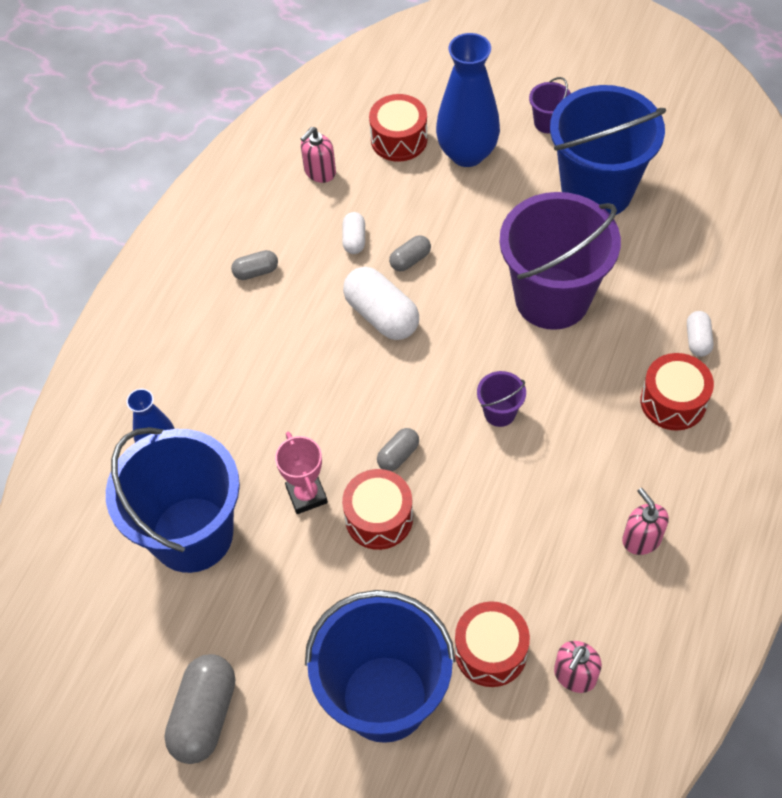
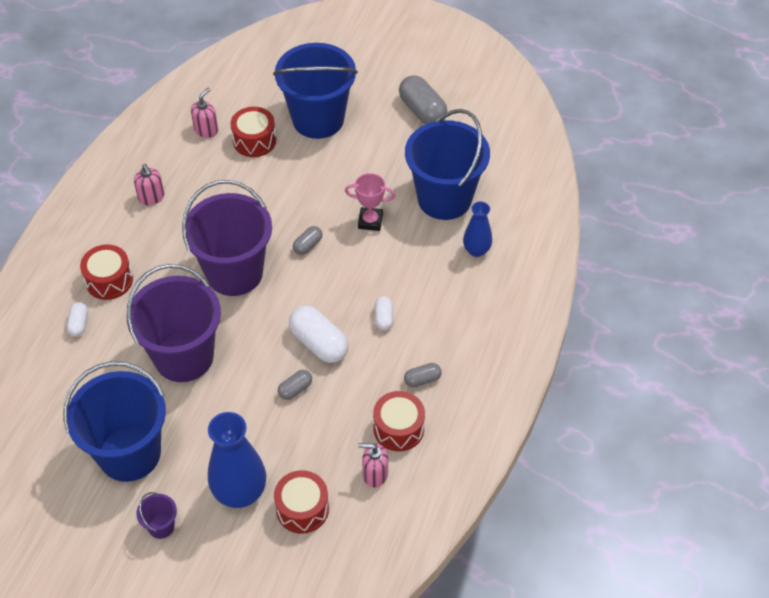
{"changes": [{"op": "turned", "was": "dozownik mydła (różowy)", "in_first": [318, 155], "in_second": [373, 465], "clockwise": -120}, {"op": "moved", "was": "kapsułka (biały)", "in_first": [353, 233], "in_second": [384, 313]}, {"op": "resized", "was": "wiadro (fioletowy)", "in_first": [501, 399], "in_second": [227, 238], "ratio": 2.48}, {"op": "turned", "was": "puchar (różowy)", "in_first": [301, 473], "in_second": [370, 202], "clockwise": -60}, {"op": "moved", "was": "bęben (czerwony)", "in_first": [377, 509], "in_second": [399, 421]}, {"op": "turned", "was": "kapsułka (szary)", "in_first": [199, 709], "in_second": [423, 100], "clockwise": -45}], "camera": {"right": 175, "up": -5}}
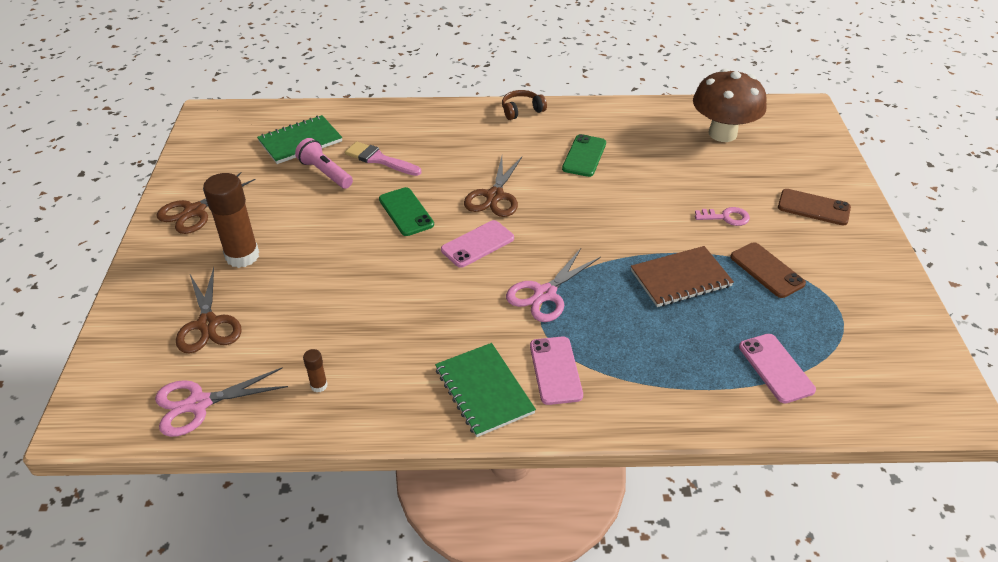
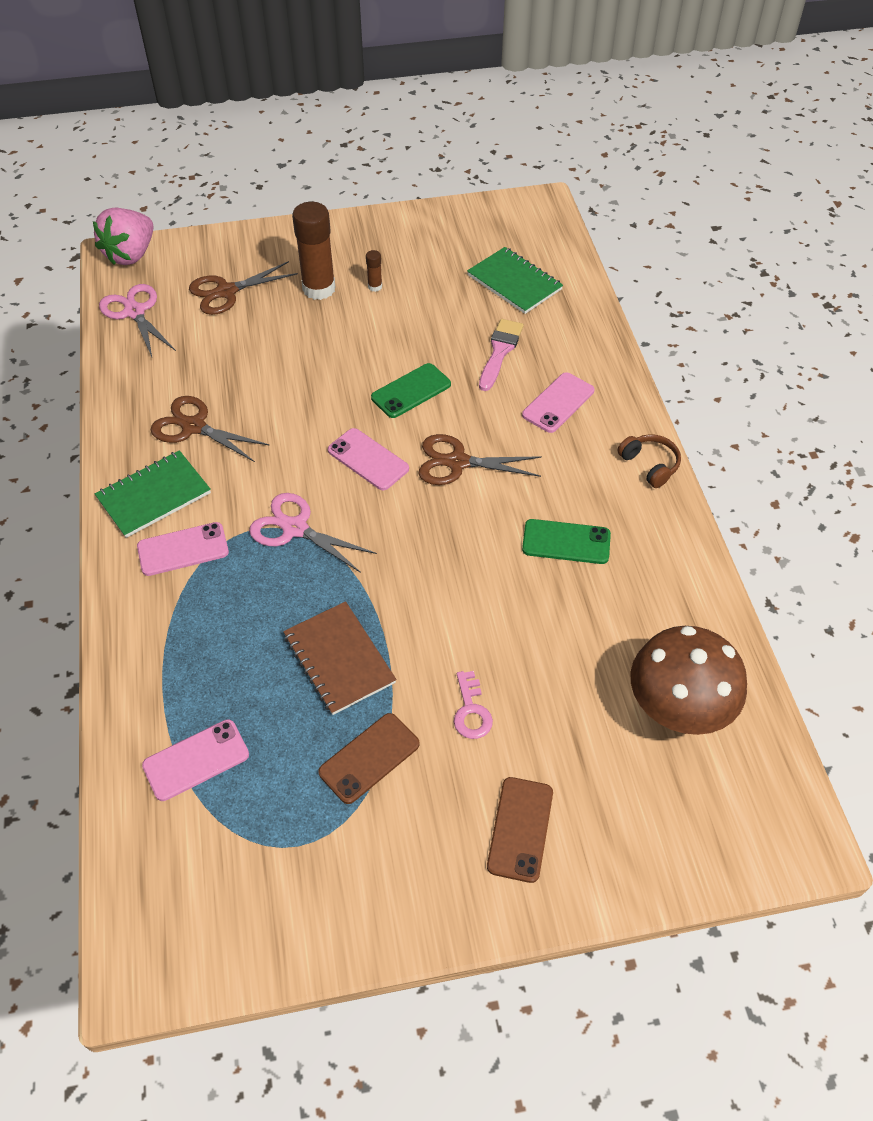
{"changes": [{"op": "removed", "was": "latarka (różowy)", "in_first": [324, 163]}, {"op": "moved", "was": "nożyczki (brązowy)", "in_first": [206, 203], "in_second": [210, 429]}, {"op": "moved", "was": "klej w sztyfcie (brązowy)", "in_first": [315, 370], "in_second": [374, 271]}, {"op": "added", "now": "truskawka (różowy)", "in_second": [123, 236]}, {"op": "added", "now": "telefon (różowy)", "in_second": [558, 402]}], "camera": {"right": 80, "up": 10}}
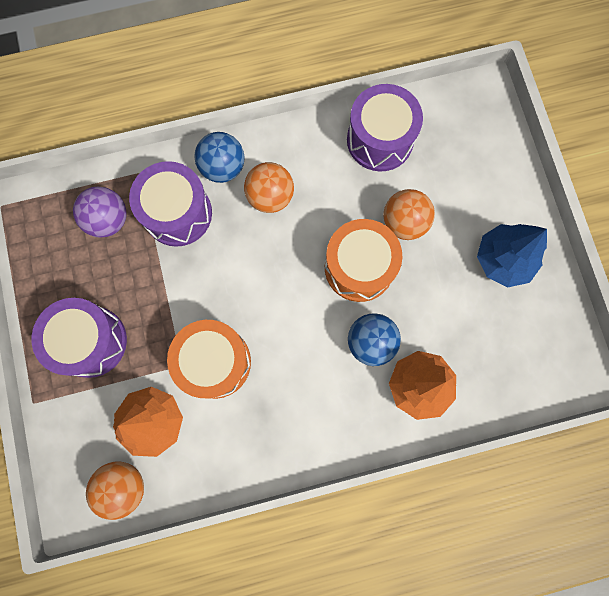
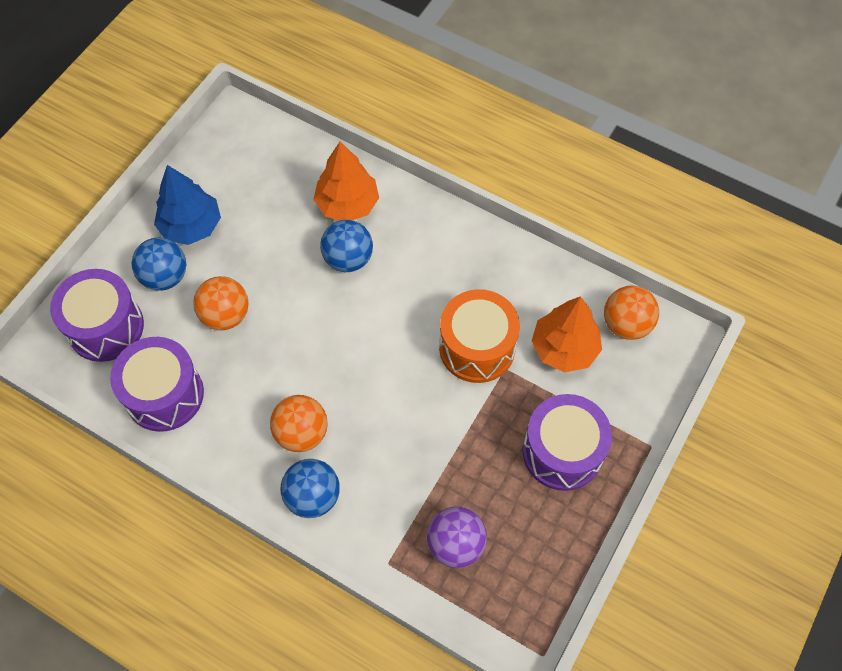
{"changes": [{"op": "moved", "was": "bęben (fioletowy)", "in_first": [170, 204], "in_second": [97, 315]}, {"op": "removed", "was": "bęben (pomarańczowy)", "in_first": [363, 260]}, {"op": "added", "now": "piłka (niebieski)", "in_second": [158, 264]}], "camera": {"right": -135, "up": -15}}
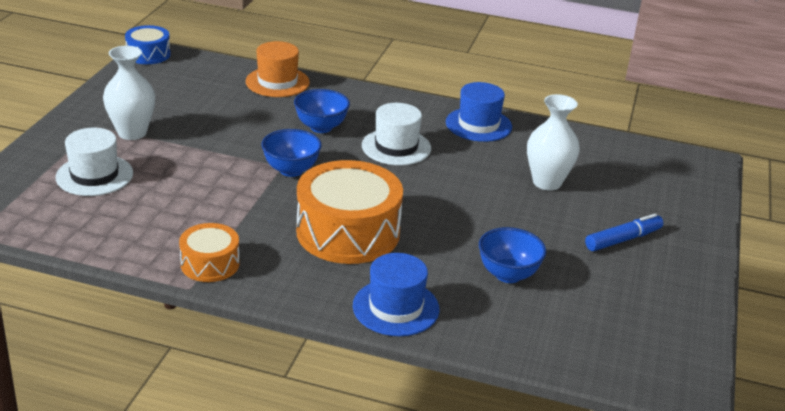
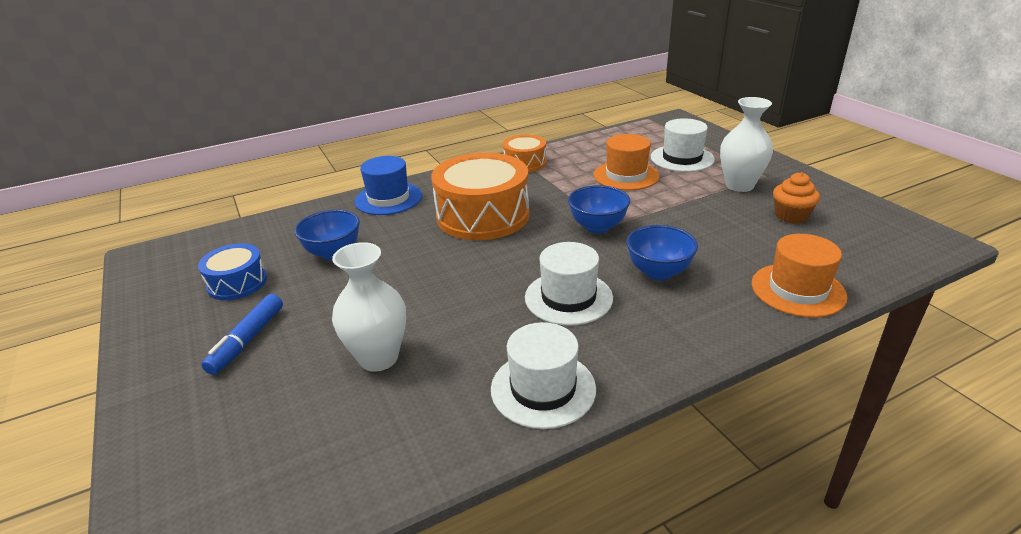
{"changes": [{"op": "moved", "was": "bęben (niebieski)", "in_first": [148, 44], "in_second": [232, 271]}, {"op": "recoloured", "was": "kapelusz (niebieski)", "now": "kapelusz (biały)", "in_first": [479, 112], "in_second": [543, 375]}, {"op": "added", "now": "kapelusz (pomarańczowy)", "in_second": [627, 162]}, {"op": "added", "now": "muffinka (pomarańczowy)", "in_second": [796, 198]}], "camera": {"right": 140, "up": 0}}
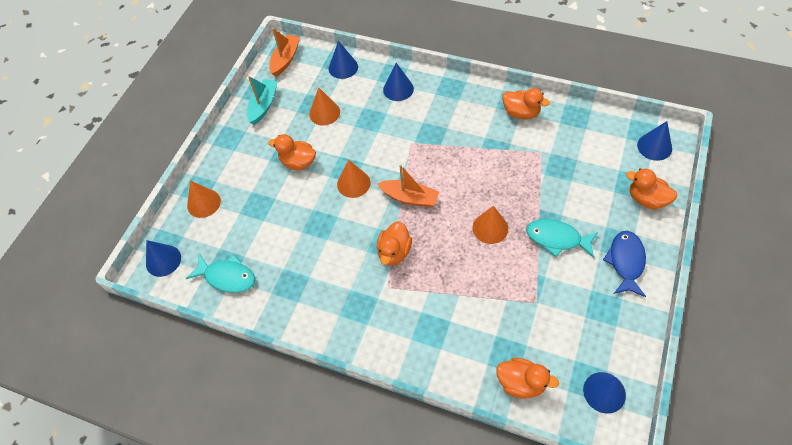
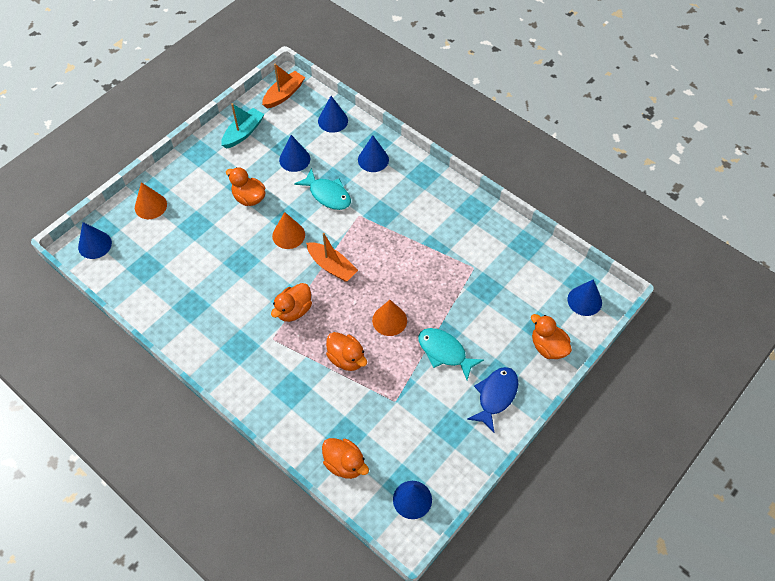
{"changes": [{"op": "recoloured", "was": "stożek (pomarańczowy)", "now": "stożek (niebieski)", "in_first": [324, 106], "in_second": [294, 153]}, {"op": "moved", "was": "kaczka (pomarańczowy)", "in_first": [526, 103], "in_second": [346, 351]}, {"op": "moved", "was": "ryba (turkusowy)", "in_first": [220, 273], "in_second": [322, 189]}], "camera": {"right": 15, "up": 0}}
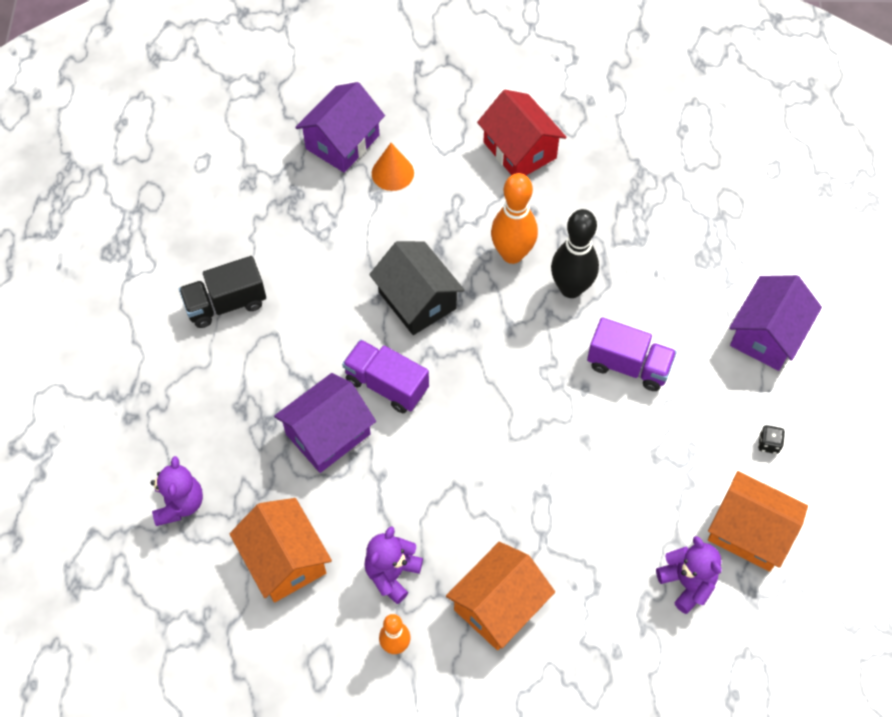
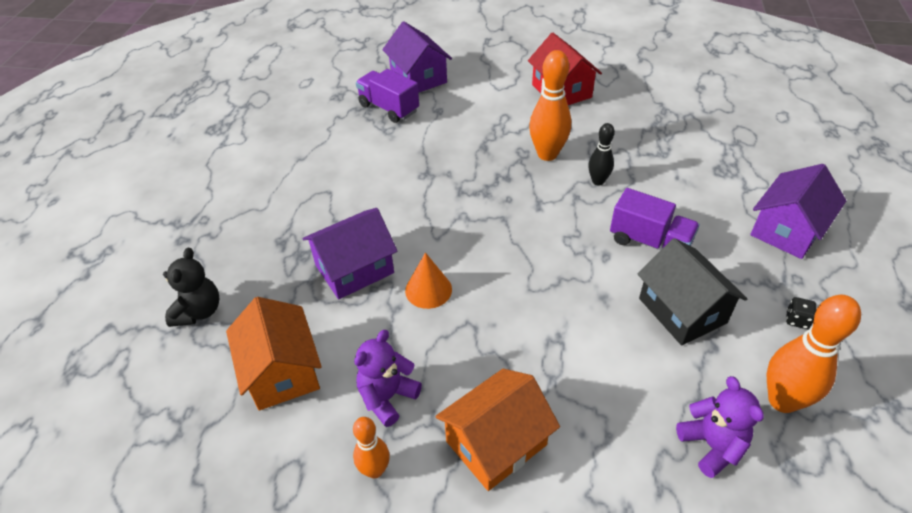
{"changes": [{"op": "turned", "was": "domek (fioletowy)", "in_first": [340, 127], "in_second": [417, 57], "clockwise": -75}, {"op": "moved", "was": "stożek (pomarańczowy)", "in_first": [393, 167], "in_second": [428, 281]}, {"op": "resized", "was": "kręgiel (czarny)", "in_first": [575, 253], "in_second": [601, 154], "ratio": 0.58}, {"op": "moved", "was": "domek (czarny)", "in_first": [416, 288], "in_second": [692, 291]}, {"op": "removed", "was": "ciężarówka (czarny)", "in_first": [222, 292]}, {"op": "moved", "was": "ciężarówka (fioletowy)", "in_first": [385, 376], "in_second": [387, 96]}, {"op": "recoloured", "was": "miś (fioletowy)", "now": "miś (czarny)", "in_first": [176, 491], "in_second": [191, 287]}, {"op": "replaced", "was": "domek (pomarańczowy)", "now": "kręgiel (pomarańczowy)", "in_first": [758, 521], "in_second": [814, 354]}], "camera": {"right": 10, "up": -15}}
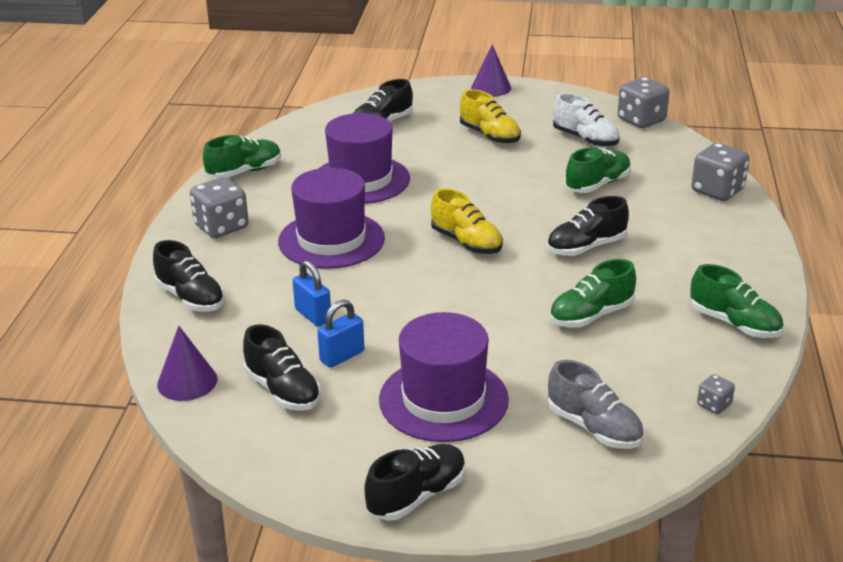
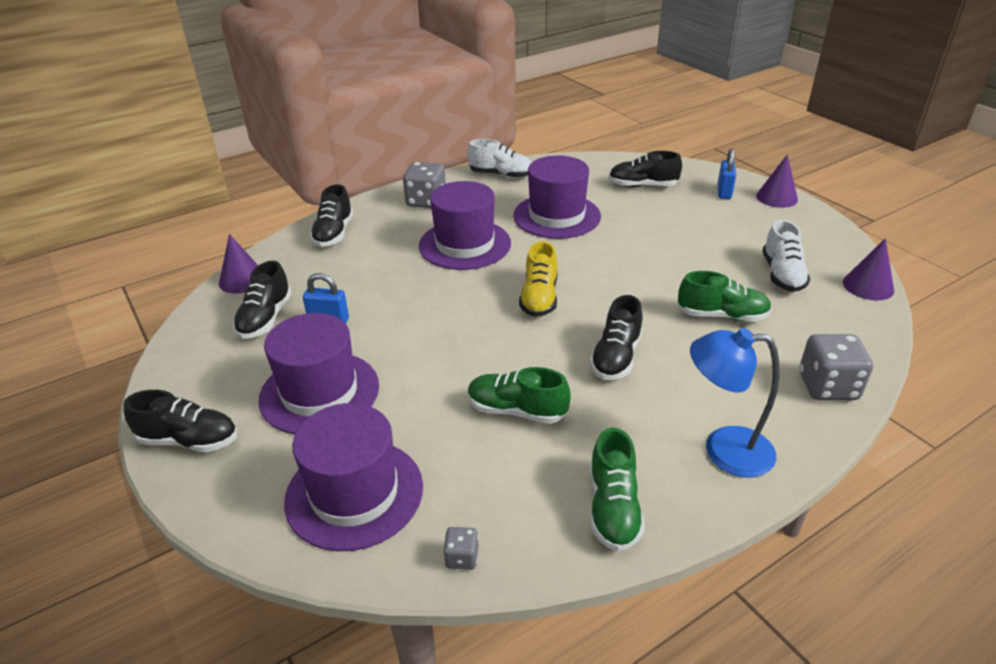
{"changes": [{"op": "replaced", "was": "kostka do gry (szary)", "now": "stożek (fioletowy)", "in_first": [643, 102], "in_second": [868, 269]}, {"op": "removed", "was": "but (żółty)", "in_first": [490, 116]}, {"op": "recoloured", "was": "but (zielony)", "now": "but (biały)", "in_first": [242, 156], "in_second": [499, 158]}, {"op": "turned", "was": "but (czarny)", "in_first": [588, 226], "in_second": [616, 337], "clockwise": -90}, {"op": "moved", "was": "kłódka (niebieski)", "in_first": [311, 293], "in_second": [726, 174]}, {"op": "replaced", "was": "but (szary)", "now": "kapelusz (fioletowy)", "in_first": [596, 404], "in_second": [353, 477]}, {"op": "added", "now": "lampka (niebieski)", "in_second": [735, 402]}], "camera": {"right": 50, "up": 5}}
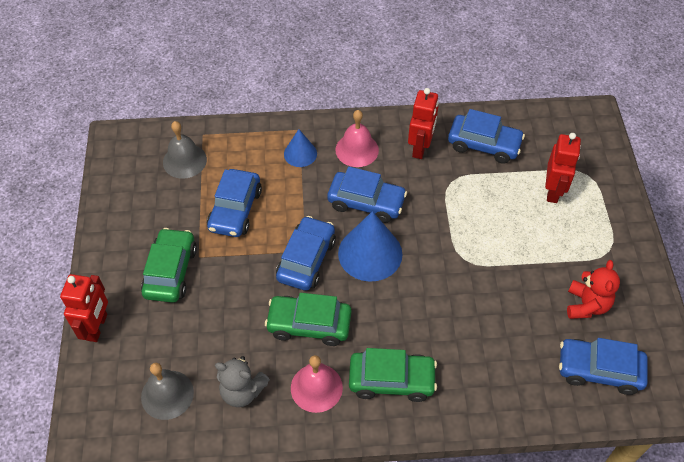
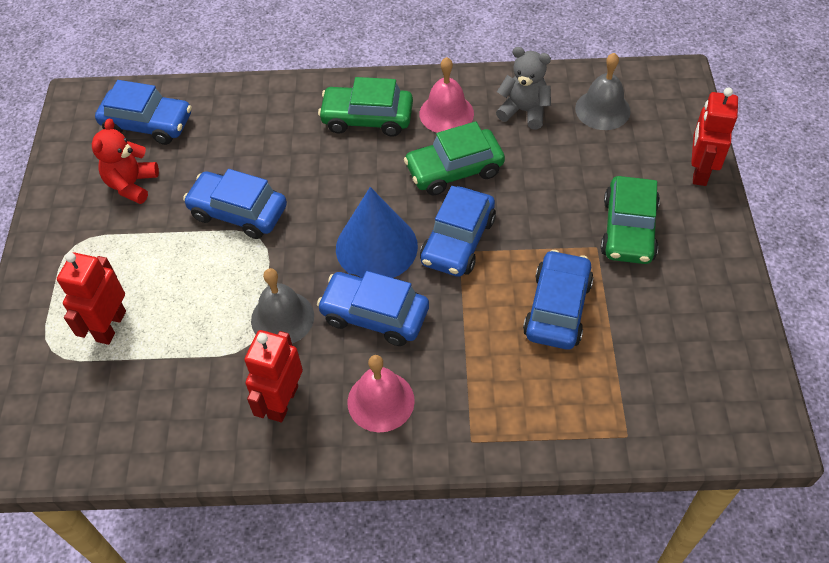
{"changes": [{"op": "moved", "was": "samochód (niebieski)", "in_first": [486, 136], "in_second": [235, 204]}, {"op": "moved", "was": "dzwonek (szary)", "in_first": [185, 150], "in_second": [282, 305]}, {"op": "removed", "was": "stożek (niebieski)", "in_first": [300, 148]}, {"op": "turned", "was": "samochód (zielony)", "in_first": [308, 319], "in_second": [454, 158], "clockwise": 150}], "camera": {"right": -175, "up": 0}}
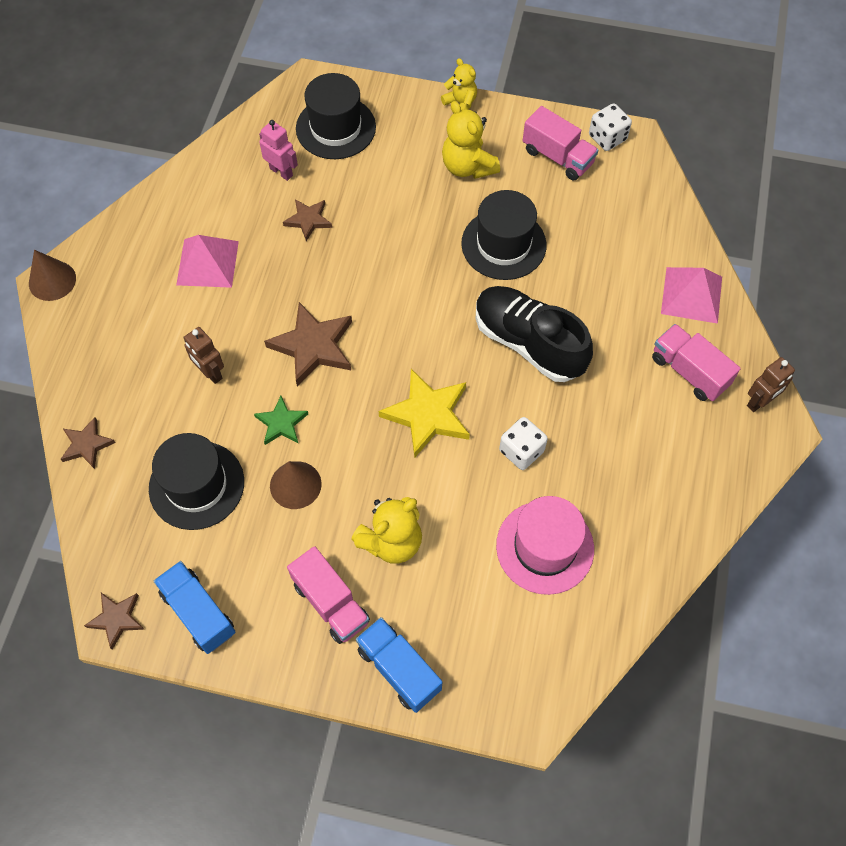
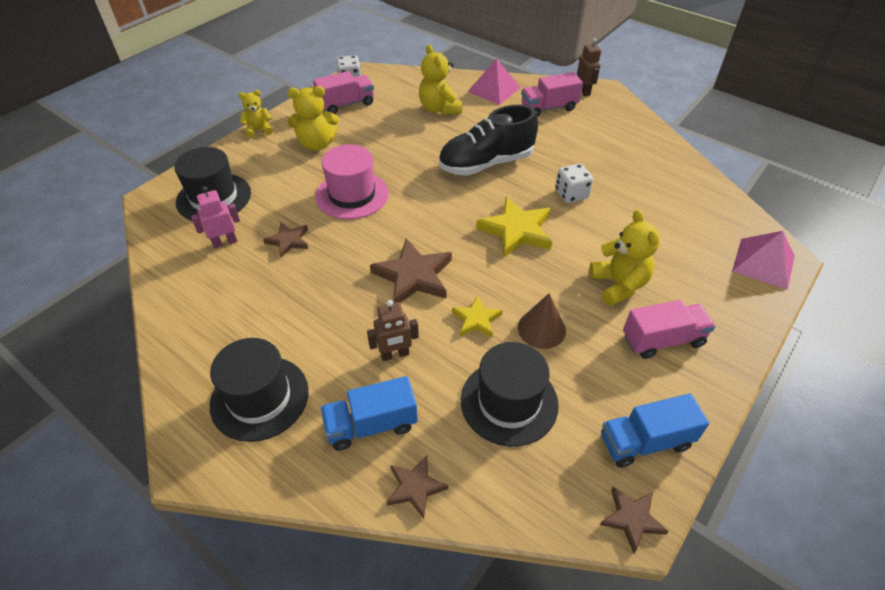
{"changes": [{"op": "moved", "was": "kapelusz (czarny)", "in_first": [504, 235], "in_second": [259, 390]}, {"op": "moved", "was": "piramida (różowy)", "in_first": [207, 261], "in_second": [763, 260]}, {"op": "removed", "was": "stożek (brązowy)", "in_first": [52, 275]}, {"op": "recoloured", "was": "gwiazda (zielony)", "now": "gwiazda (żółty)", "in_first": [281, 420], "in_second": [477, 316]}, {"op": "moved", "was": "kapelusz (różowy)", "in_first": [545, 545], "in_second": [352, 181]}, {"op": "moved", "was": "ciężarówka (niebieski)", "in_first": [399, 665], "in_second": [369, 413]}, {"op": "added", "now": "miś (żółty)", "in_second": [440, 79]}], "camera": {"right": -65, "up": -15}}
